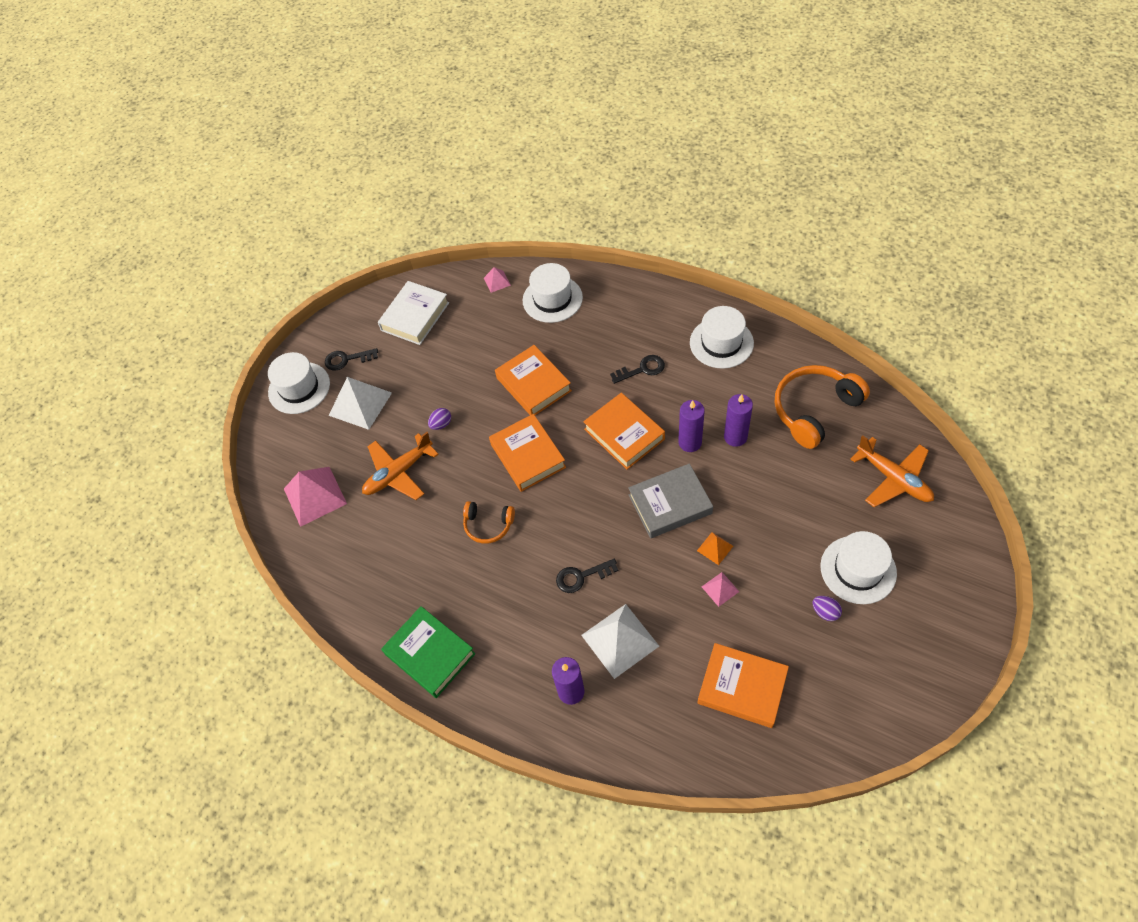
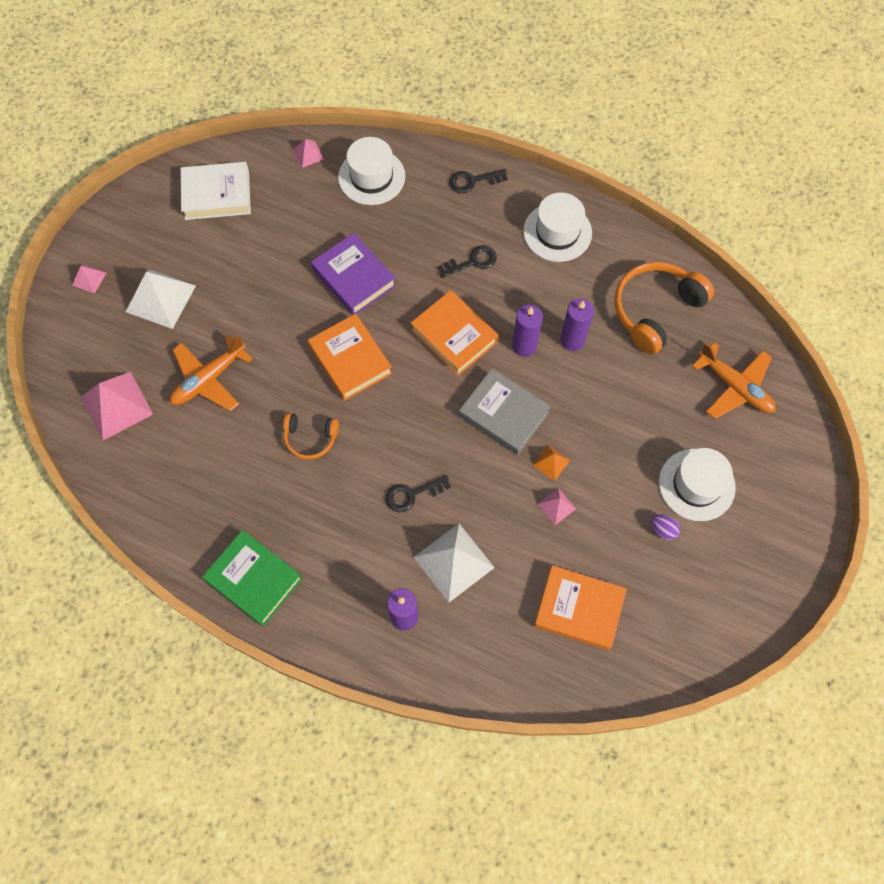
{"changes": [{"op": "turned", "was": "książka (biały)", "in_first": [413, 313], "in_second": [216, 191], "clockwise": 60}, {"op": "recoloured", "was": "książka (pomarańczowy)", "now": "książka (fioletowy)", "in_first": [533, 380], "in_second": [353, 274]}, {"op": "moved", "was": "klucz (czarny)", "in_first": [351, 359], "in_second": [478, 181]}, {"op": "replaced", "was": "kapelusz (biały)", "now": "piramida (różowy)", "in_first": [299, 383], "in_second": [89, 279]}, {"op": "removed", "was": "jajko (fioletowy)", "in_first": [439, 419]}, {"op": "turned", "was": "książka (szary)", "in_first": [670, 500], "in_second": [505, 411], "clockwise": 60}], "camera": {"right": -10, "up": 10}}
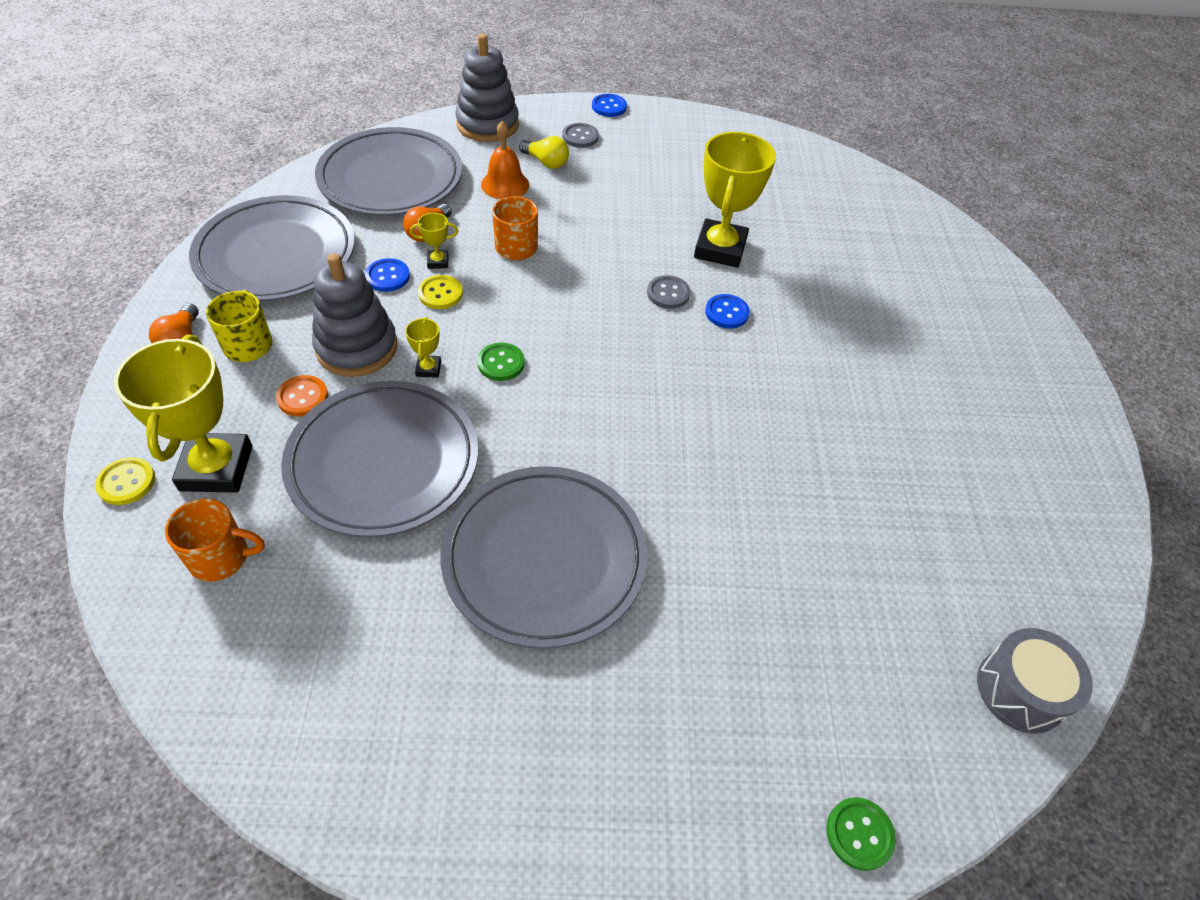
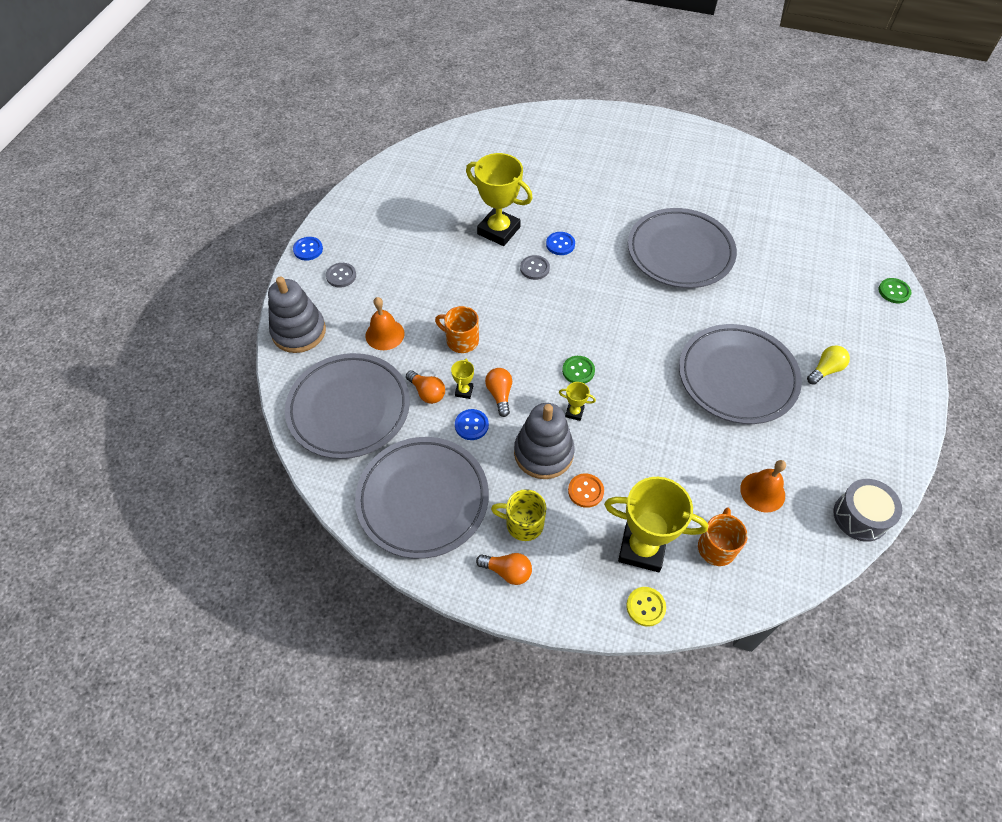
{"changes": [{"op": "moved", "was": "żarówka (żółty)", "in_first": [544, 152], "in_second": [828, 365]}, {"op": "replaced", "was": "guzik (żółty)", "now": "żarówka (pomarańczowy)", "in_first": [440, 292], "in_second": [498, 392]}, {"op": "moved", "was": "talerz (szary)", "in_first": [379, 459], "in_second": [682, 248]}, {"op": "moved", "was": "bęben (szary)", "in_first": [1035, 681], "in_second": [868, 510]}, {"op": "added", "now": "dzwonek (pomarańczowy)", "in_second": [763, 486]}], "camera": {"right": -70, "up": 5}}
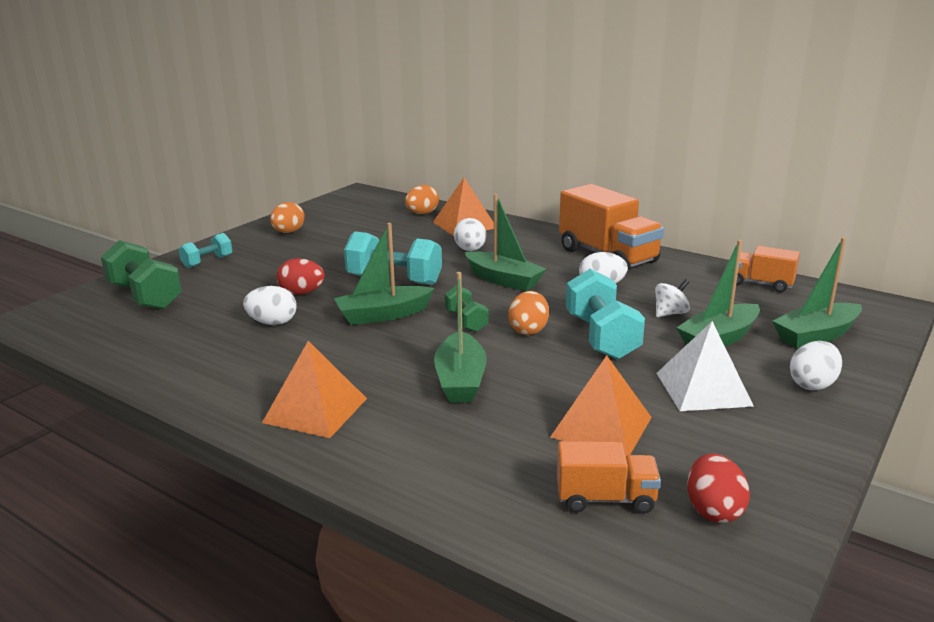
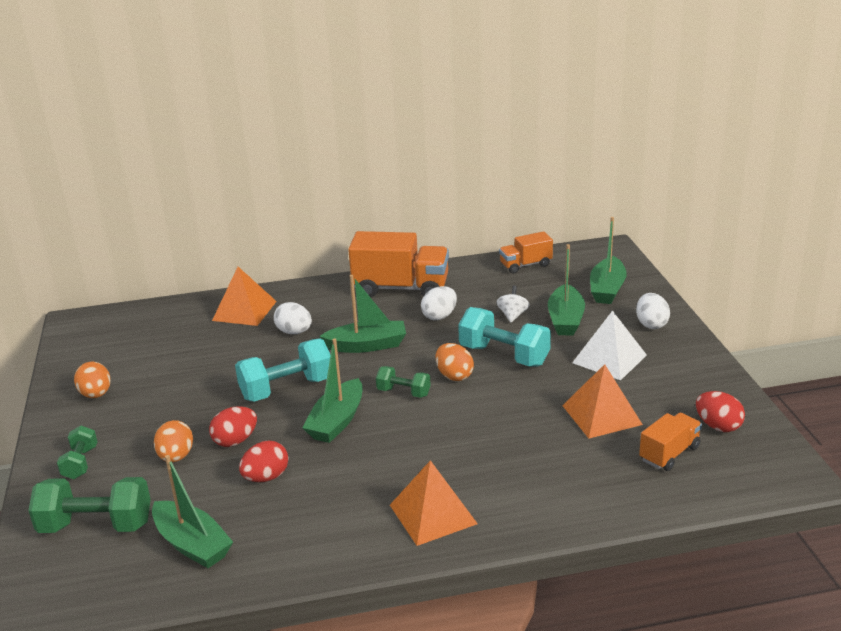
{"changes": [{"op": "moved", "was": "jajko (pomarańczowy)", "in_first": [422, 199], "in_second": [173, 441]}, {"op": "recoloured", "was": "hantel (turkusowy)", "now": "hantel (zielony)", "in_first": [205, 250], "in_second": [77, 452]}, {"op": "moved", "was": "łódka (zielony)", "in_first": [460, 337], "in_second": [192, 511]}, {"op": "recoloured", "was": "jajko (biały)", "now": "jajko (czerwony)", "in_first": [270, 305], "in_second": [263, 461]}], "camera": {"right": -45, "up": 5}}
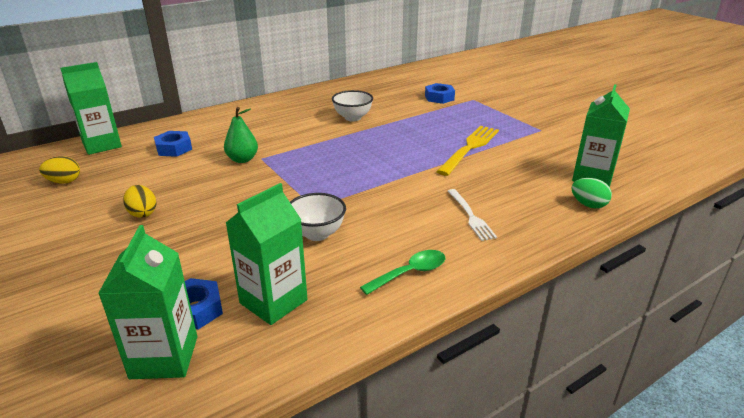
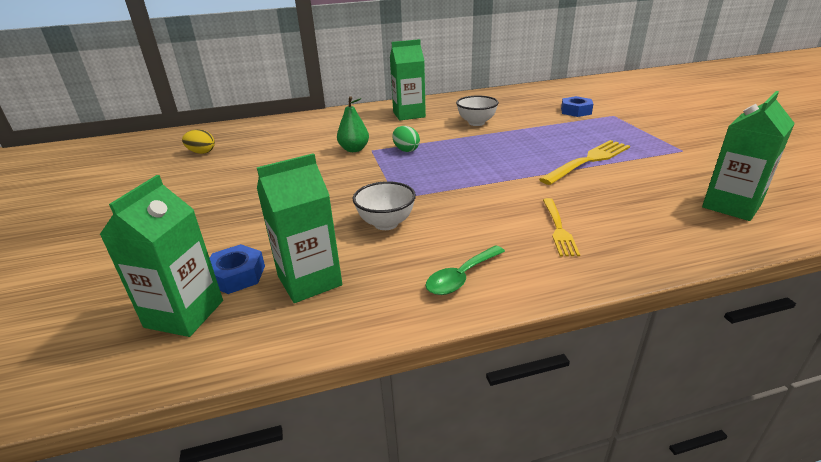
{"changes": [{"op": "moved", "was": "karton mleka (zielony)", "in_first": [91, 108], "in_second": [408, 80]}, {"op": "removed", "was": "nakrętka (niebieski)", "in_first": [173, 144]}, {"op": "moved", "was": "jajko (zielony)", "in_first": [591, 193], "in_second": [406, 139]}, {"op": "removed", "was": "jajko (żółty)", "in_first": [139, 201]}, {"op": "recoloured", "was": "widelec (biały)", "now": "widelec (żółty)", "in_first": [472, 215], "in_second": [561, 227]}, {"op": "turned", "was": "łyżka (zielony)", "in_first": [402, 272], "in_second": [465, 270], "clockwise": 150}], "camera": {"right": 20, "up": 0}}
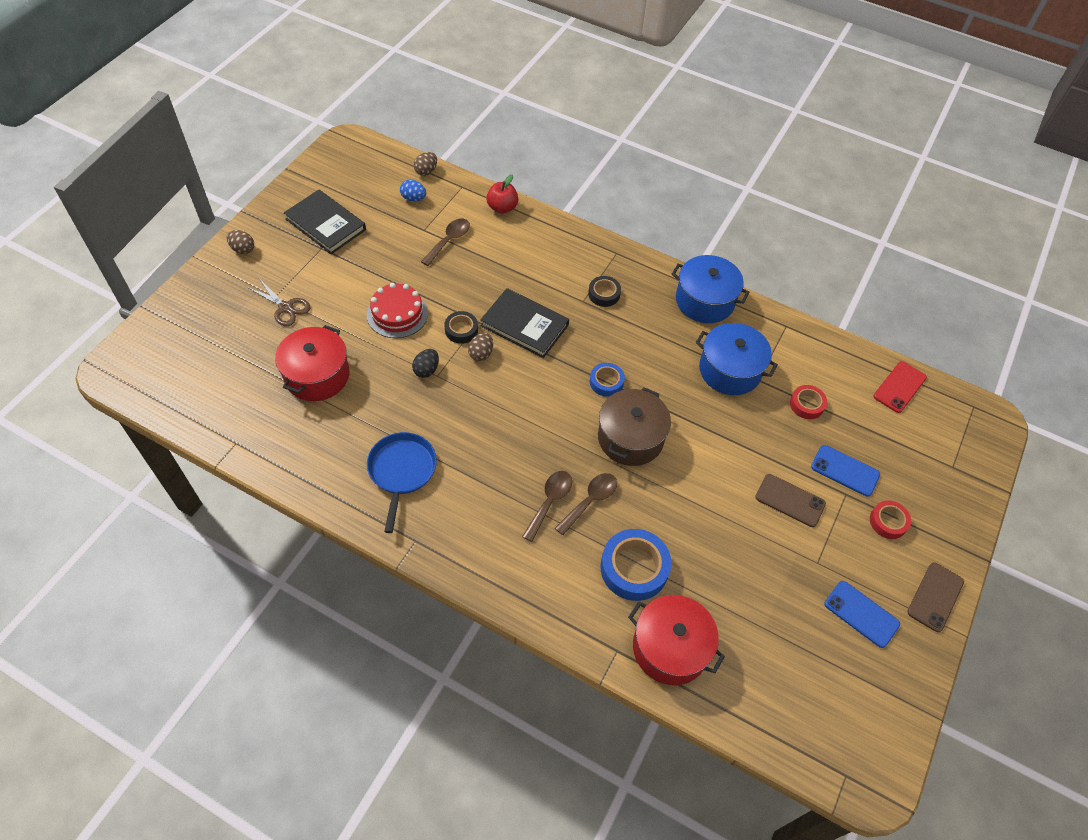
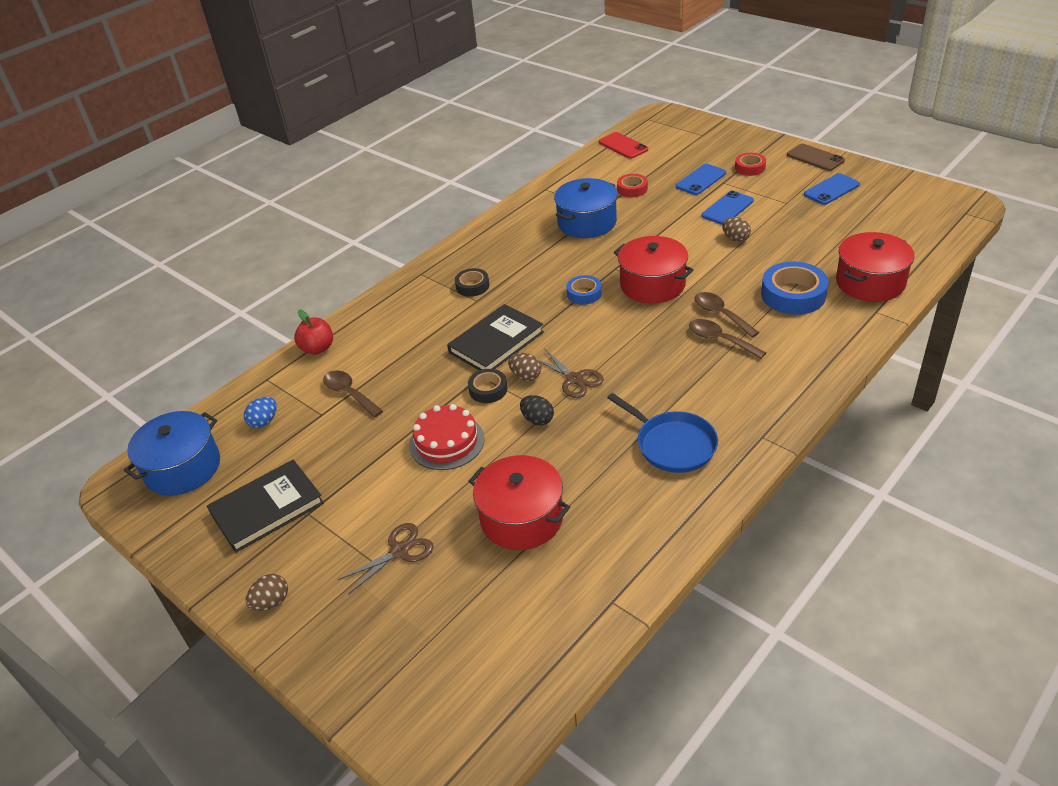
{"changes": [{"op": "moved", "was": "jajko (brązowy)", "in_first": [425, 164], "in_second": [736, 229]}, {"op": "moved", "was": "garnek (niebieski)", "in_first": [711, 289], "in_second": [172, 453]}, {"op": "recoloured", "was": "garnek (brązowy)", "now": "garnek (czerwony)", "in_first": [634, 426], "in_second": [654, 270]}, {"op": "turned", "was": "patelnia (niebieski)", "in_first": [402, 482], "in_second": [662, 433], "clockwise": -150}, {"op": "recoloured", "was": "telefon (brązowy)", "now": "telefon (niebieski)", "in_first": [790, 500], "in_second": [728, 208]}, {"op": "added", "now": "nożyczki (brązowy)", "in_second": [571, 373]}], "camera": {"right": -70, "up": -15}}
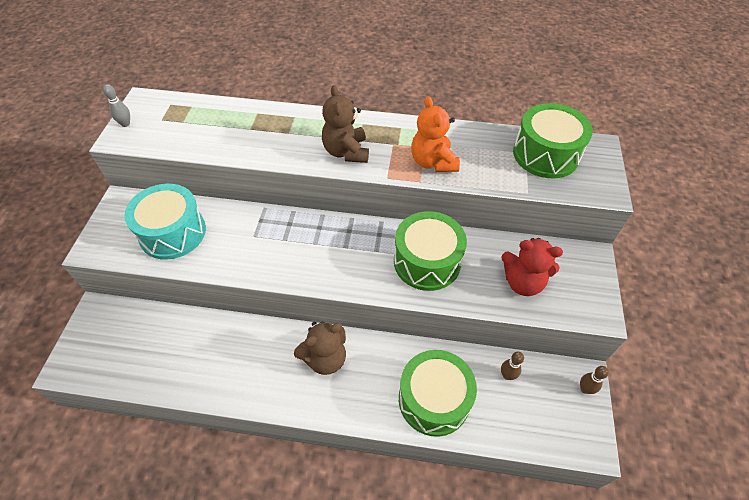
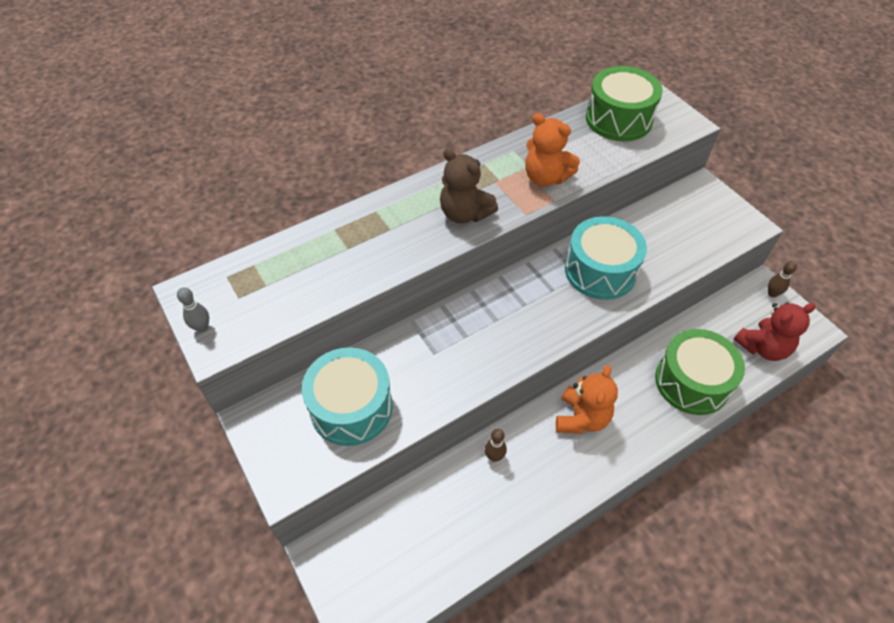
{"changes": [{"op": "recoloured", "was": "bęben (zielony)", "now": "bęben (turkusowy)", "in_first": [430, 251], "in_second": [606, 258]}, {"op": "moved", "was": "miś (czerwony)", "in_first": [532, 267], "in_second": [775, 331]}, {"op": "recoloured", "was": "miś (brązowy)", "now": "miś (pomarańczowy)", "in_first": [320, 348], "in_second": [587, 399]}, {"op": "moved", "was": "kręgiel (brązowy)", "in_first": [512, 366], "in_second": [496, 445]}], "camera": {"right": -40, "up": 0}}
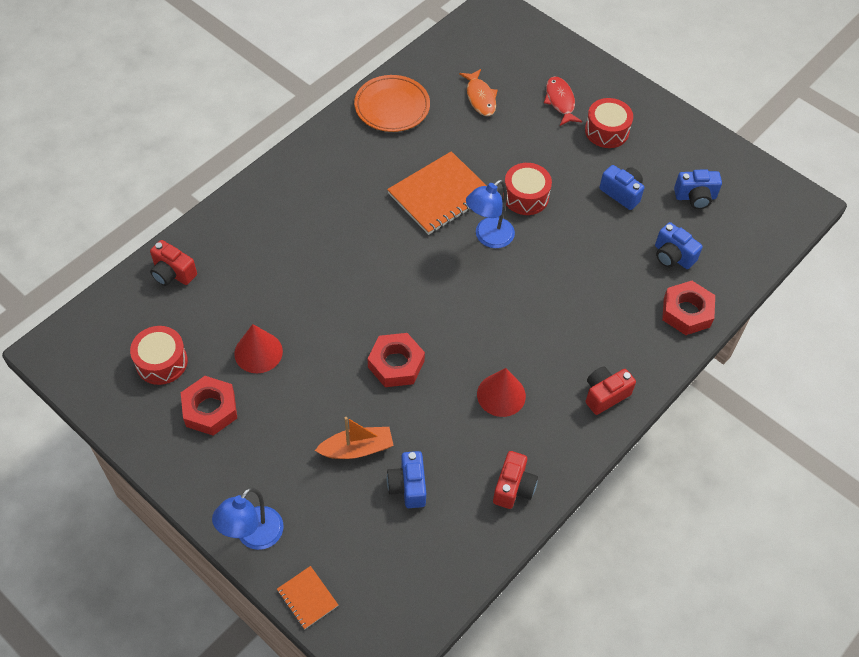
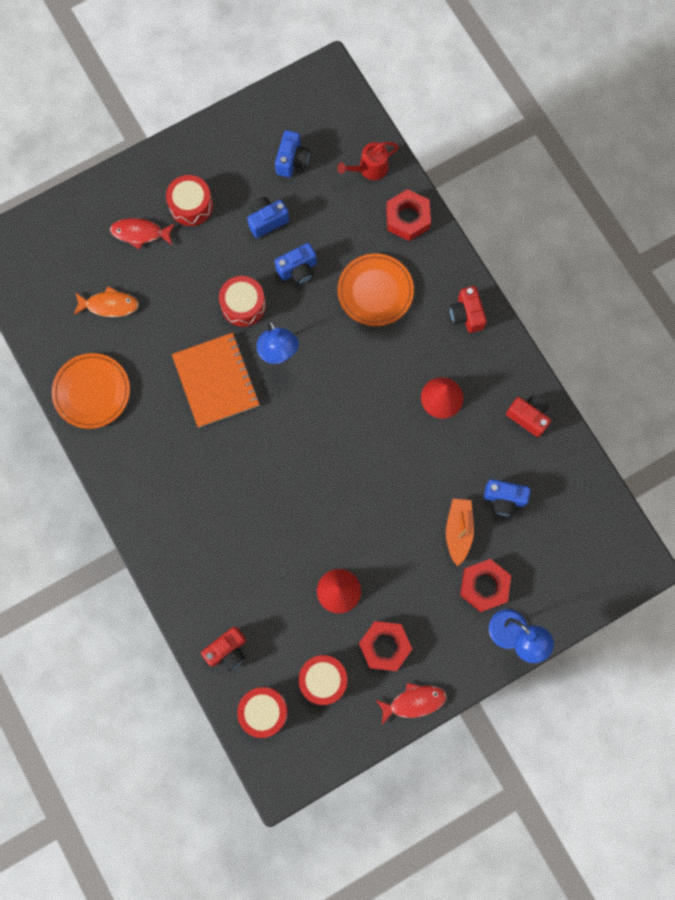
{"changes": [{"op": "moved", "was": "aparat fotograficzny (niebieski)", "in_first": [679, 245], "in_second": [296, 264]}, {"op": "moved", "was": "nakrętka (czerwony)", "in_first": [396, 360], "in_second": [485, 585]}, {"op": "removed", "was": "zeszyt (pomarańczowy)", "in_first": [307, 597]}, {"op": "added", "now": "konewka (czerwony)", "in_second": [368, 161]}, {"op": "added", "now": "talerz (pomarańczowy)", "in_second": [376, 289]}, {"op": "added", "now": "ryba (czerwony)", "in_second": [411, 704]}, {"op": "added", "now": "bęben (czerwony)", "in_second": [262, 712]}], "camera": {"right": -70, "up": 20}}
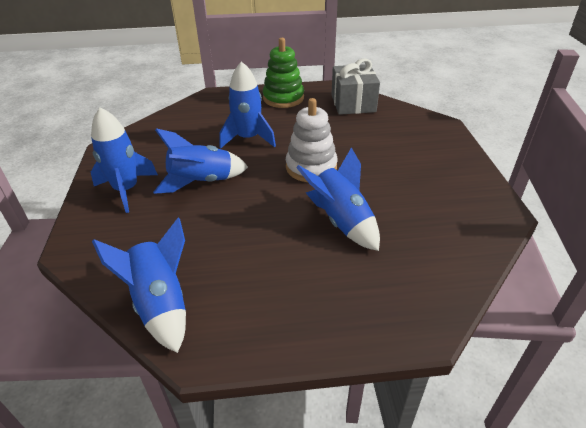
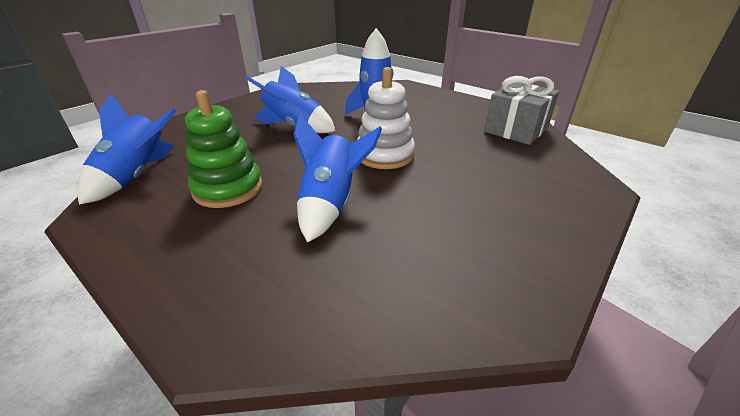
{"changes": [{"op": "moved", "was": "zabawka nakładanka (zielony)", "in_first": [283, 73], "in_second": [223, 149]}, {"op": "removed", "was": "rakieta (niebieski)", "in_first": [124, 160]}], "camera": {"right": 45, "up": -5}}
